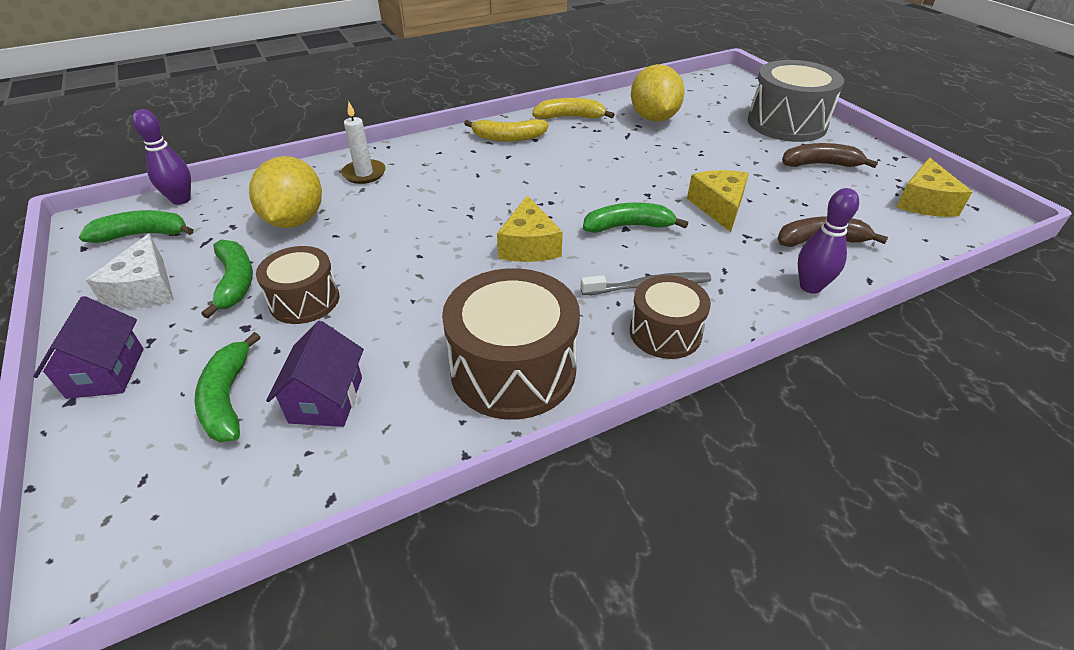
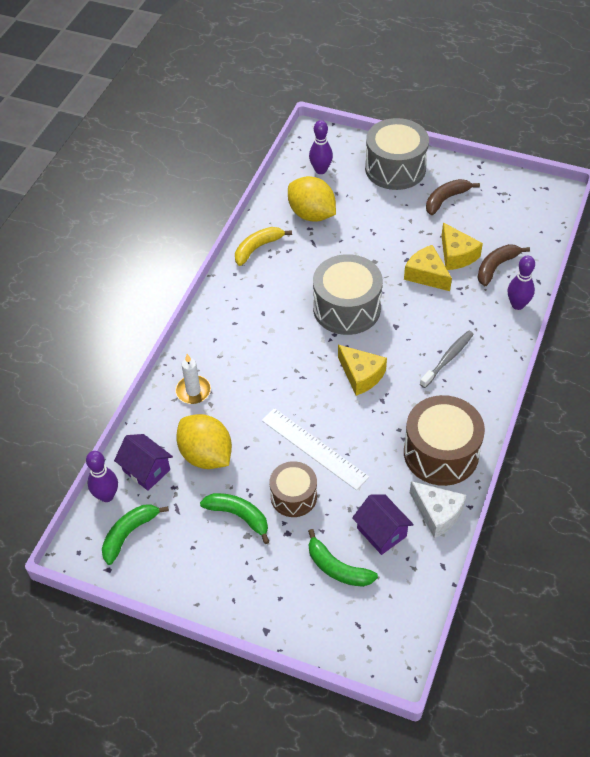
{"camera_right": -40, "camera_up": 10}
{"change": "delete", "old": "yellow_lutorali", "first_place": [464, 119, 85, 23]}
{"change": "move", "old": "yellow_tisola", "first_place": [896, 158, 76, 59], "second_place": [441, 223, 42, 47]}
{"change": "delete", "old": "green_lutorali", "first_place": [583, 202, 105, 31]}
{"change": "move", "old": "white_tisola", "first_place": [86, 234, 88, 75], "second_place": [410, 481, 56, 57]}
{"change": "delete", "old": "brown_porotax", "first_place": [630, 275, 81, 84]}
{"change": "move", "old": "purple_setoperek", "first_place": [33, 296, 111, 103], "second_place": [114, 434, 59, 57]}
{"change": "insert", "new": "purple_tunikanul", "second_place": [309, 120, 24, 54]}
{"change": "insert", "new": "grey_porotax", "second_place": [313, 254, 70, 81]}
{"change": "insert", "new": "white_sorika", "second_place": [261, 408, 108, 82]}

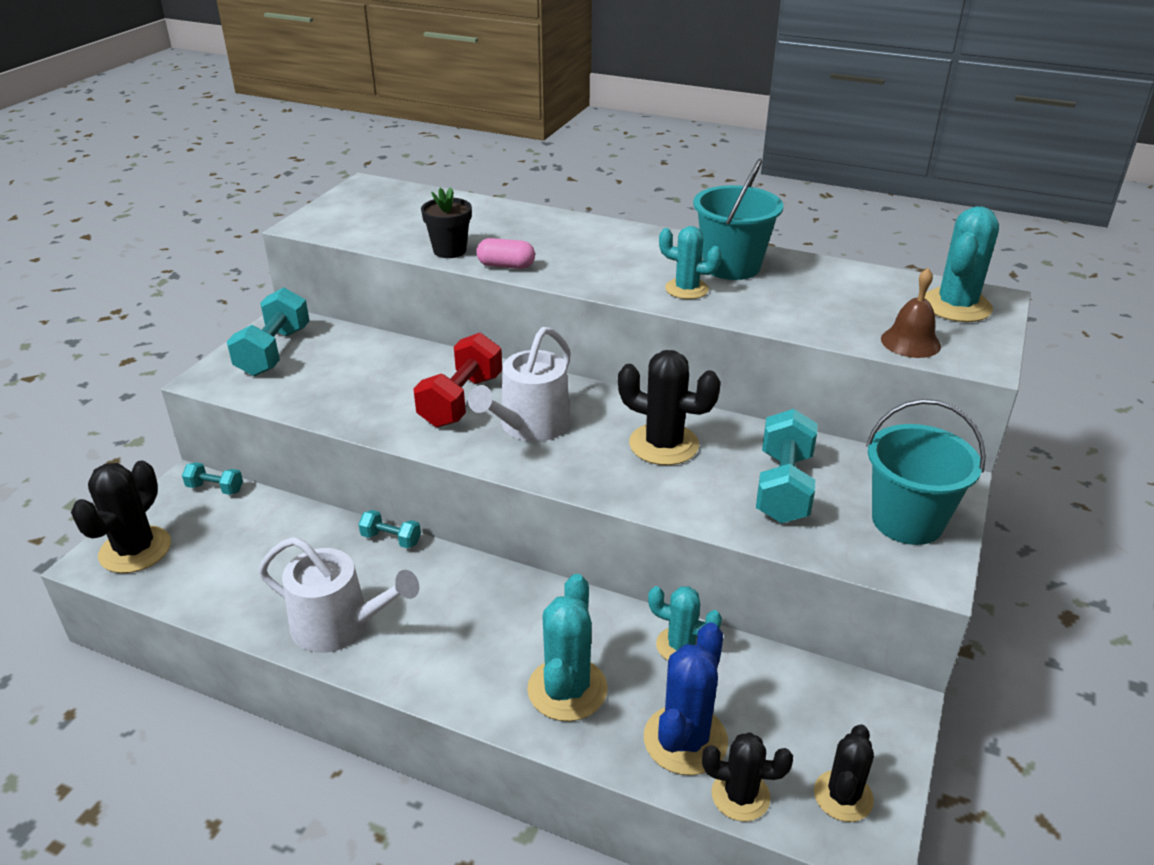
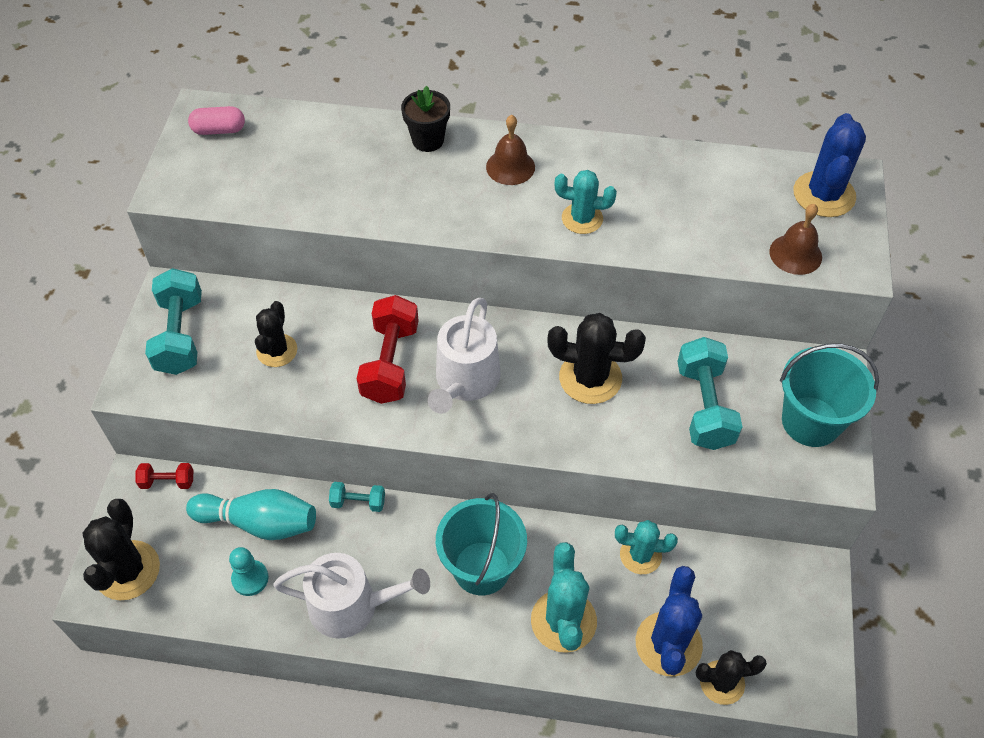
{"camera_right": -15, "camera_up": 20}
{"change": "move", "old": "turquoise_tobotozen", "first_place": [693, 159, 91, 121], "second_place": [436, 493, 91, 102]}
{"change": "move", "old": "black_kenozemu", "first_place": [421, 187, 51, 71], "second_place": [401, 86, 49, 66]}
{"change": "recolor", "old": "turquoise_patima", "new": "blue_patima", "first_place": [924, 206, 75, 116], "second_place": [794, 113, 72, 104]}
{"change": "move", "old": "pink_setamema", "first_place": [476, 238, 59, 31], "second_place": [188, 106, 57, 29]}
{"change": "recolor", "old": "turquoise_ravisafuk", "new": "red_ravisafuk", "first_place": [182, 462, 61, 33], "second_place": [135, 463, 58, 26]}
{"change": "move", "old": "black_patima", "first_place": [814, 724, 60, 98], "second_place": [255, 301, 42, 66]}
{"change": "insert", "new": "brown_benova", "second_place": [486, 115, 49, 70]}
{"change": "insert", "new": "turquoise_tunikanul", "second_place": [186, 489, 130, 51]}
{"change": "insert", "new": "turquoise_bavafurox", "second_place": [229, 547, 40, 49]}

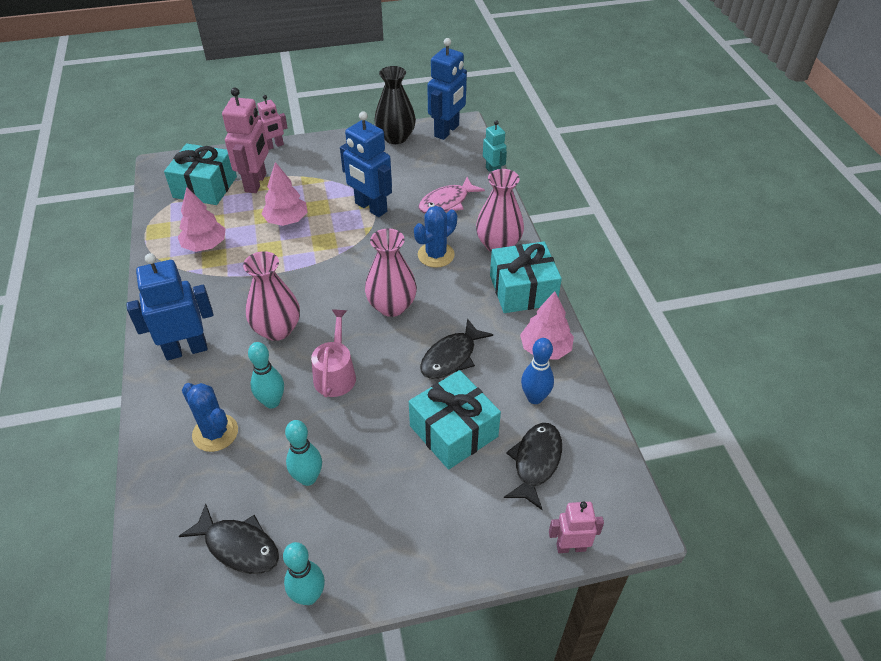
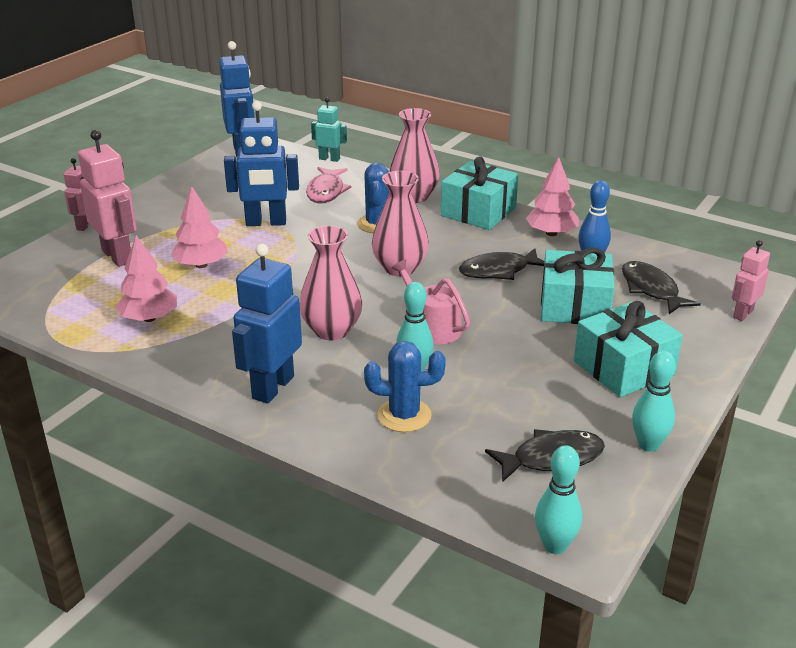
{"camera_right": -45, "camera_up": -15}
{"change": "delete", "old": "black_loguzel", "first_place": [374, 66, 42, 78]}
{"change": "move", "old": "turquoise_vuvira", "first_place": [164, 143, 73, 62], "second_place": [574, 301, 109, 96]}
{"change": "rotate", "old": "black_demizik", "first_place": [420, 318, 73, 61], "second_place": [459, 248, 85, 32], "degrees": 75}
{"change": "move", "old": "turquoise_tunikanul", "first_place": [285, 420, 37, 66], "second_place": [535, 445, 47, 109]}

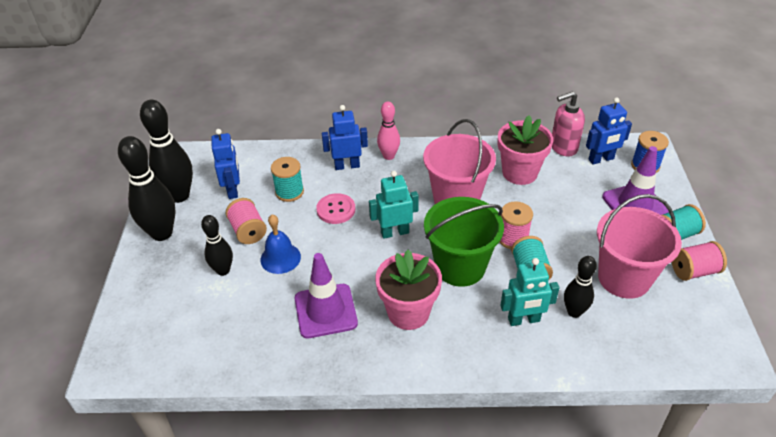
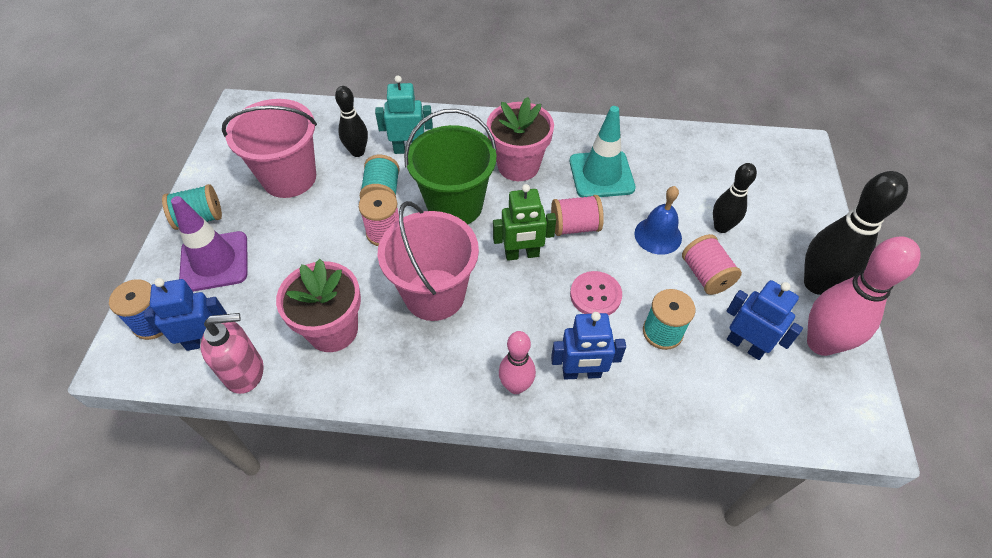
{"camera_right": -175, "camera_up": 10}
{"change": "recolor", "old": "black_tunikanul", "new": "pink_tunikanul", "first_place": [140, 100, 53, 103], "second_place": [807, 236, 114, 120]}
{"change": "rotate", "old": "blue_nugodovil", "first_place": [211, 129, 29, 70], "second_place": [726, 280, 77, 80], "degrees": 135}
{"change": "recolor", "old": "turquoise_nugodovil", "new": "green_nugodovil", "first_place": [369, 171, 50, 68], "second_place": [493, 184, 63, 77]}
{"change": "move", "old": "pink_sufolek", "first_place": [672, 241, 55, 40], "second_place": [551, 195, 53, 41]}
{"change": "recolor", "old": "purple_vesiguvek", "new": "turquoise_vesiguvek", "first_place": [295, 253, 63, 85], "second_place": [570, 106, 66, 91]}

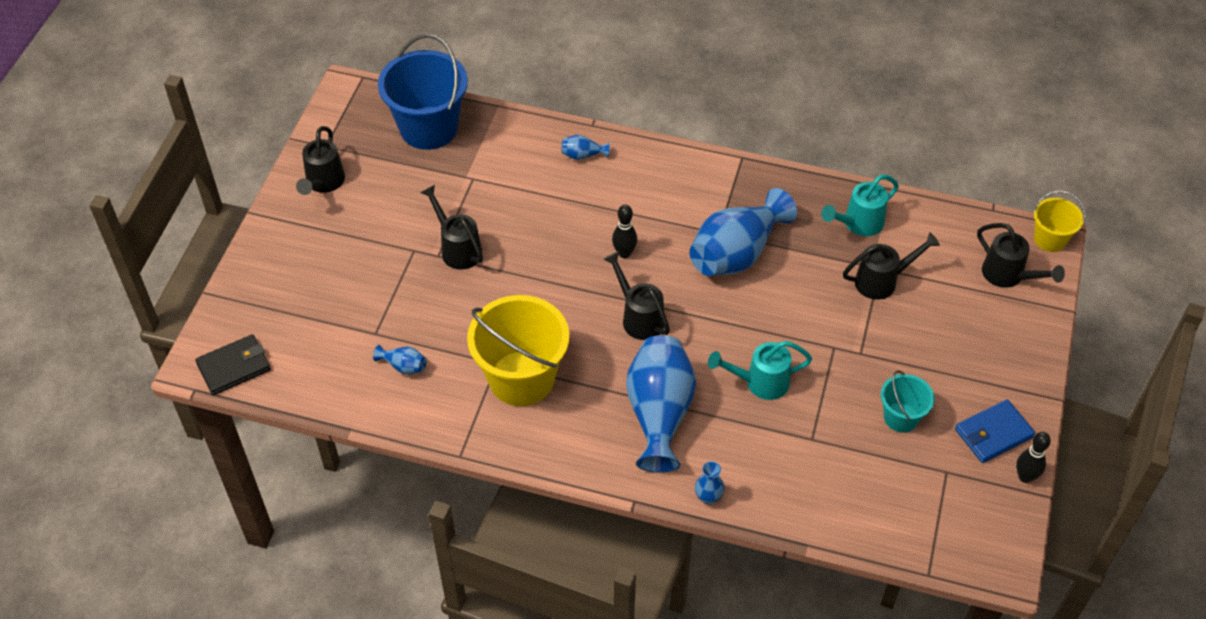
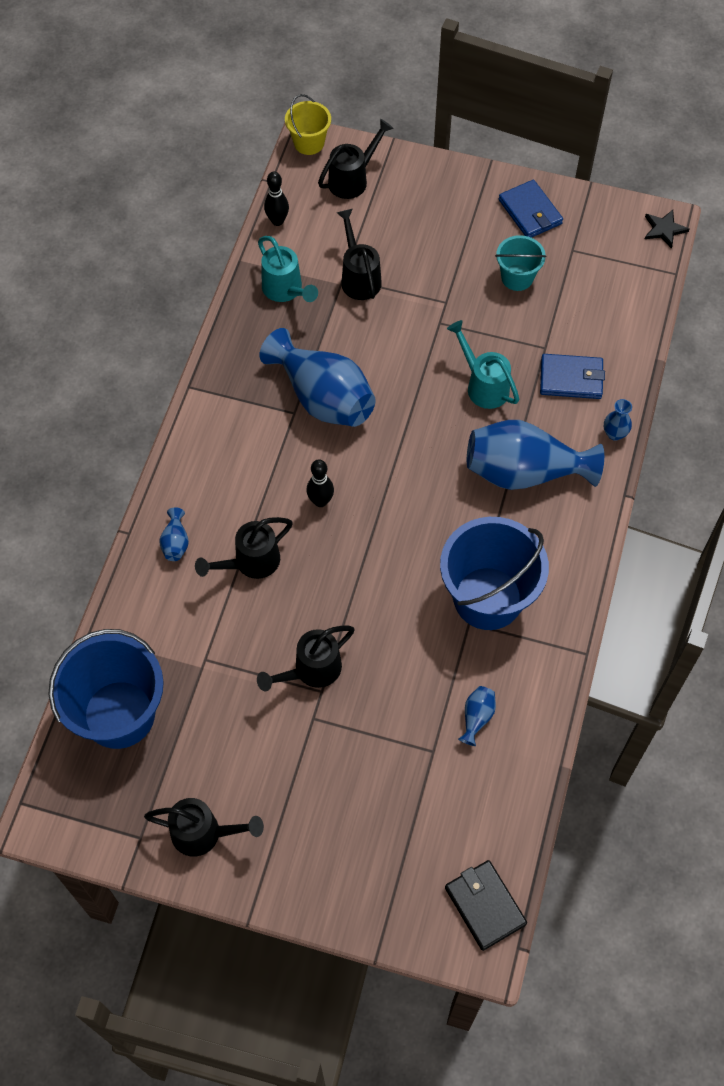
{"camera_right": -90, "camera_up": 10}
{"change": "move", "old": "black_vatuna", "first_place": [604, 252, 66, 88], "second_place": [195, 517, 98, 62]}
{"change": "recolor", "old": "yellow_tobotozen", "new": "blue_tobotozen", "first_place": [467, 295, 103, 111], "second_place": [440, 517, 109, 113]}
{"change": "rotate", "old": "turquoise_vatuna", "first_place": [708, 341, 104, 59], "second_place": [447, 320, 72, 89], "degrees": 150}
{"change": "move", "old": "black_tunikanul", "first_place": [1016, 432, 35, 51], "second_place": [264, 172, 25, 54]}
{"change": "insert", "new": "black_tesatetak", "second_place": [645, 210, 44, 39]}
{"change": "insert", "new": "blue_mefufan", "second_place": [540, 354, 65, 45]}

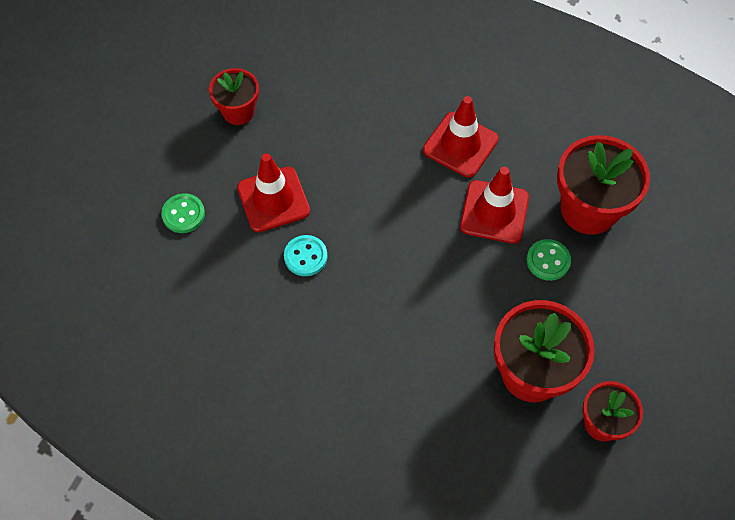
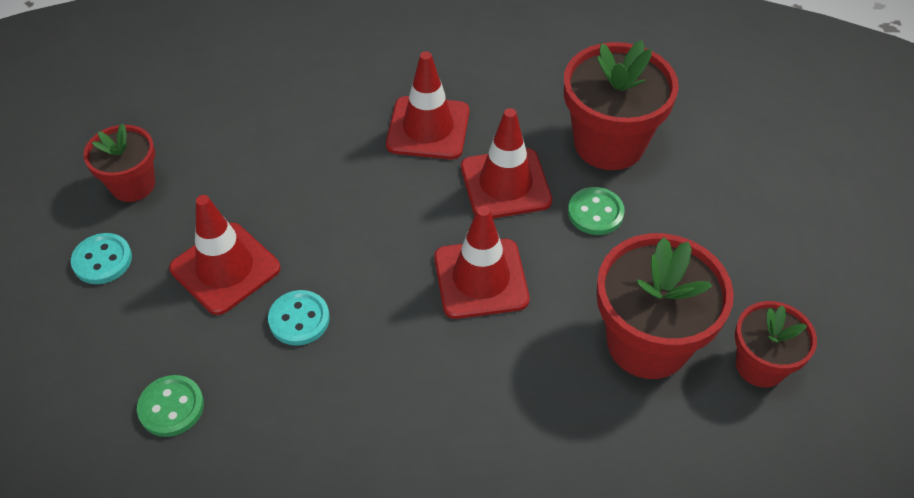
{"camera_right": -25, "camera_up": -10}
{"change": "move", "old": "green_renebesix", "first_place": [161, 193, 44, 40], "second_place": [137, 375, 67, 62]}
{"change": "insert", "new": "red_vesiguvek", "second_place": [434, 206, 95, 113]}
{"change": "insert", "new": "turquoise_renebesix", "second_place": [71, 233, 61, 51]}

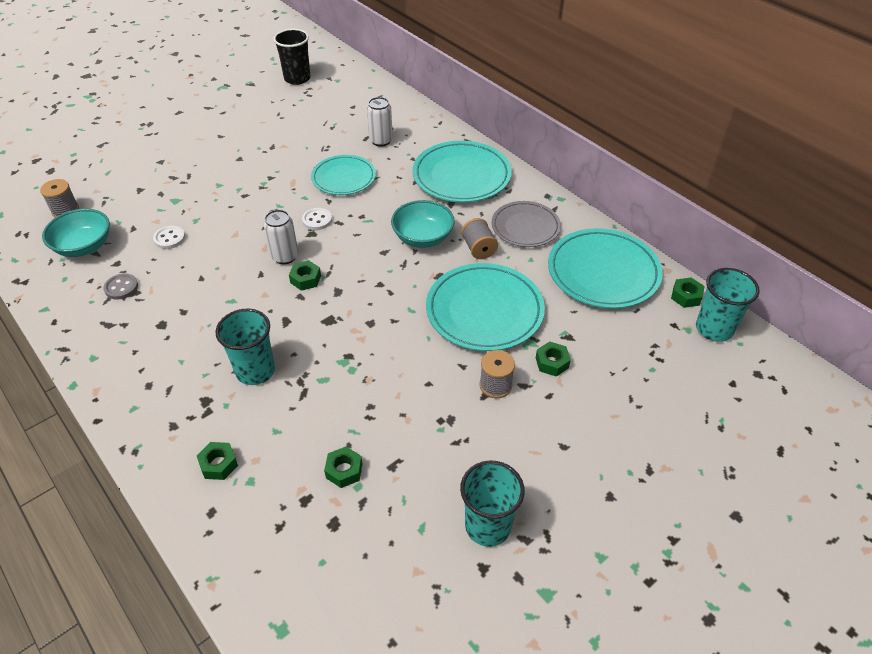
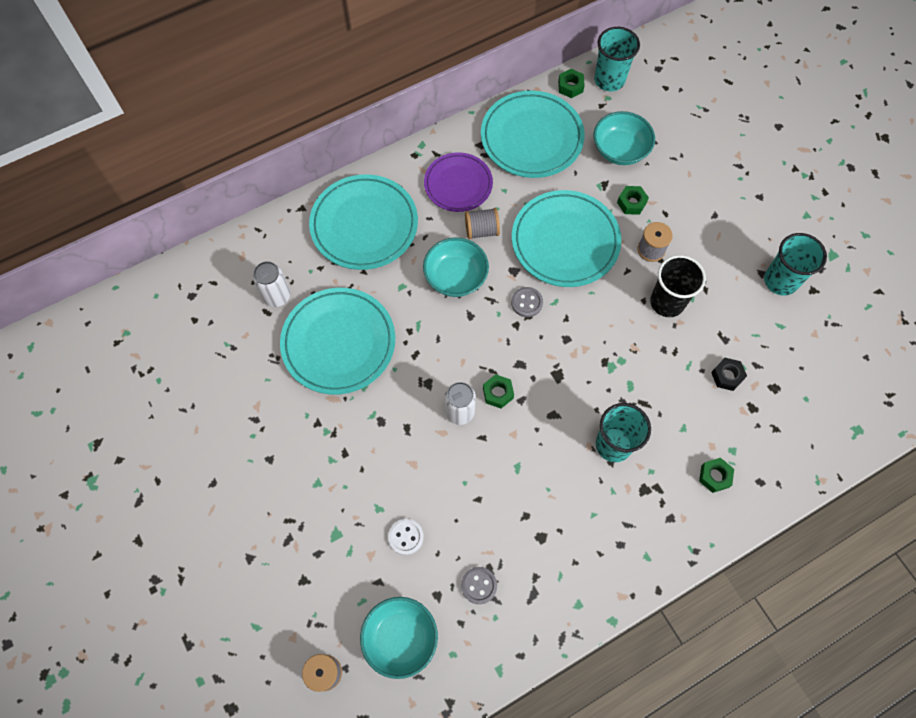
{"camera_right": -80, "camera_up": 20}
{"change": "move", "old": "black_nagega", "first_place": [273, 29, 37, 56], "second_place": [650, 255, 56, 62]}
{"change": "resize", "old": "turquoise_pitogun", "first_place": [311, 155, 65, 40], "second_place": [280, 288, 115, 106], "factor": 1.54}
{"change": "recolor", "old": "grey_pitogun", "new": "purple_pitogun", "first_place": [491, 201, 70, 46], "second_place": [424, 152, 69, 60]}
{"change": "delete", "old": "white_renebesix", "first_place": [302, 208, 30, 22]}
{"change": "recolor", "old": "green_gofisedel", "new": "black_gofisedel", "first_place": [324, 446, 38, 42], "second_place": [711, 358, 36, 33]}
{"change": "insert", "new": "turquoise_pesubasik", "second_place": [593, 111, 62, 54]}
{"change": "insert", "new": "grey_renebesix", "second_place": [511, 287, 32, 30]}

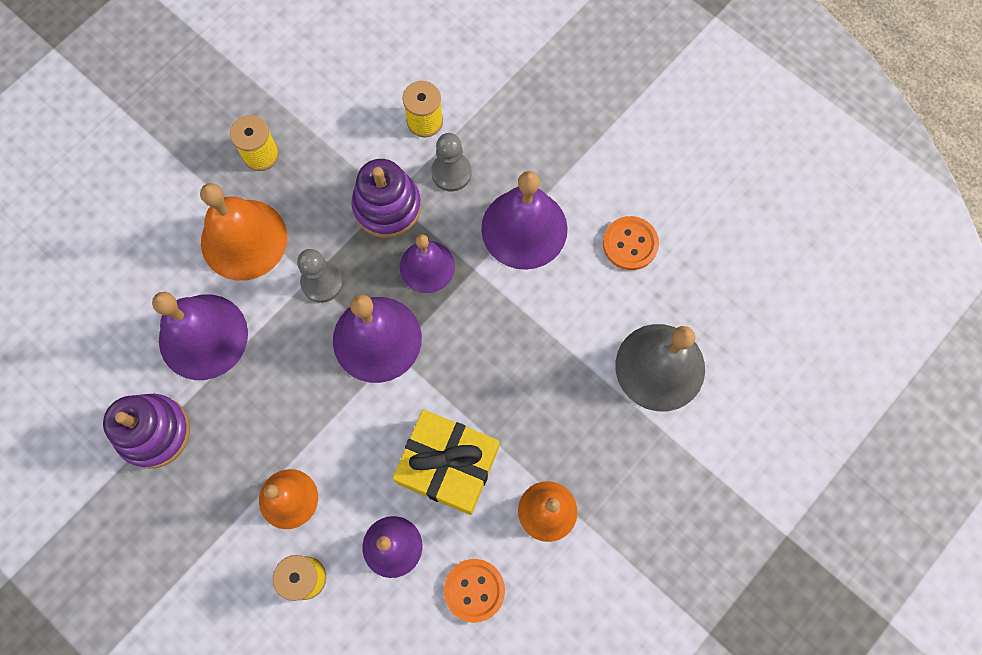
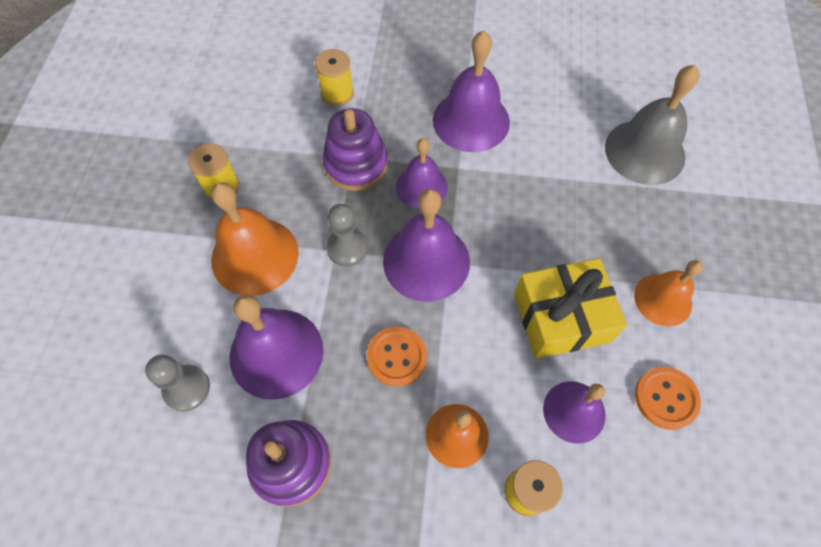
{"camera_right": -35, "camera_up": -10}
{"change": "move", "old": "grey_bavafurox", "first_place": [431, 133, 41, 59], "second_place": [145, 355, 65, 57]}
{"change": "move", "old": "orange_renebesix", "first_place": [603, 216, 56, 54], "second_place": [367, 327, 60, 60]}

